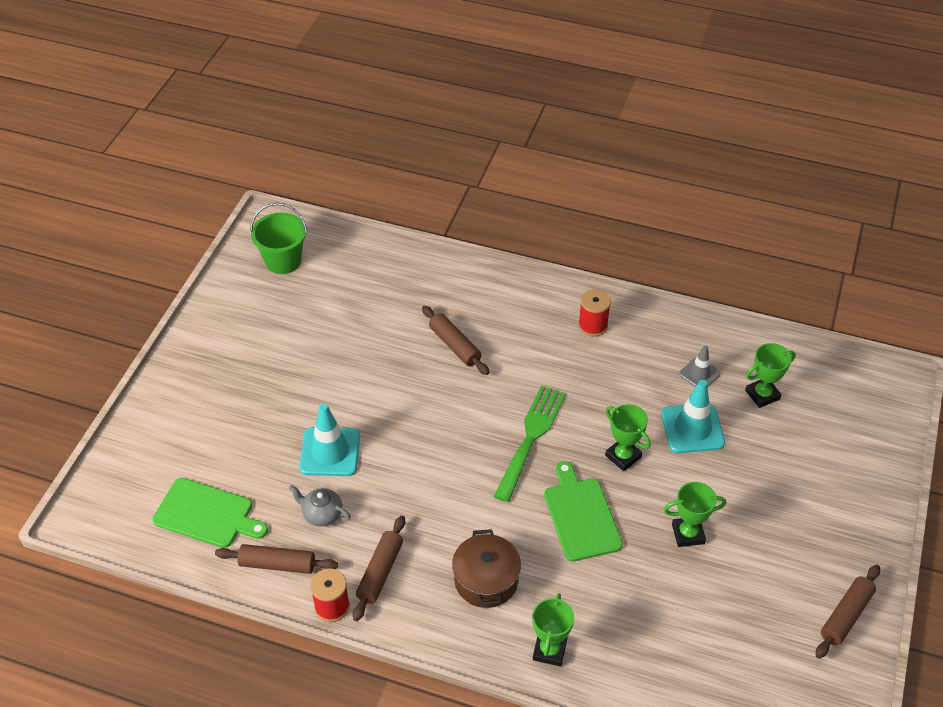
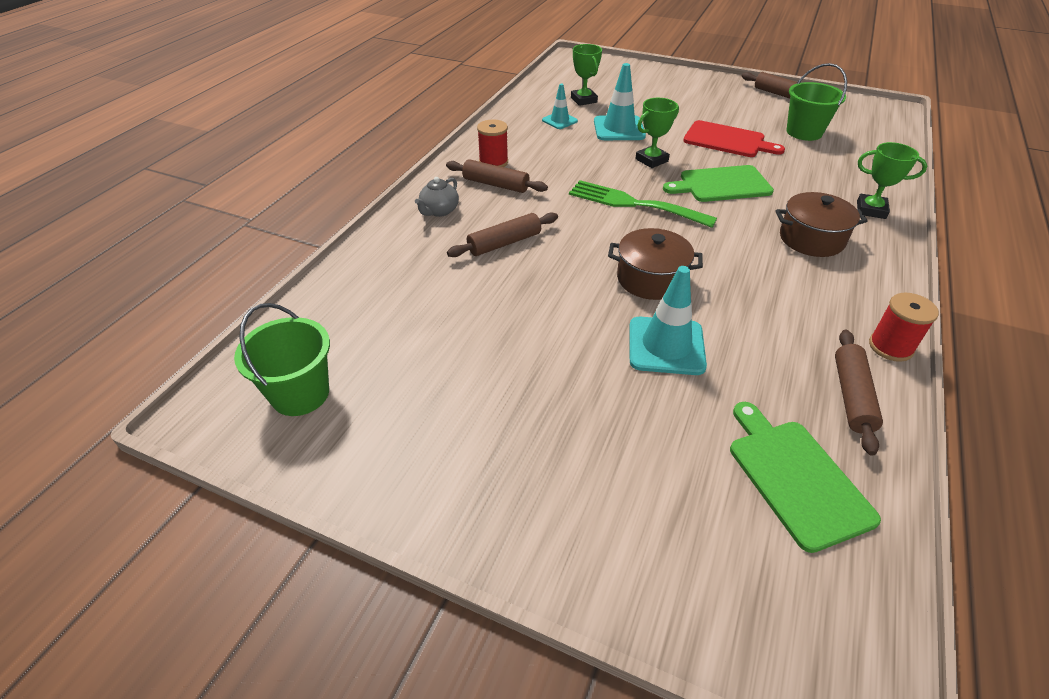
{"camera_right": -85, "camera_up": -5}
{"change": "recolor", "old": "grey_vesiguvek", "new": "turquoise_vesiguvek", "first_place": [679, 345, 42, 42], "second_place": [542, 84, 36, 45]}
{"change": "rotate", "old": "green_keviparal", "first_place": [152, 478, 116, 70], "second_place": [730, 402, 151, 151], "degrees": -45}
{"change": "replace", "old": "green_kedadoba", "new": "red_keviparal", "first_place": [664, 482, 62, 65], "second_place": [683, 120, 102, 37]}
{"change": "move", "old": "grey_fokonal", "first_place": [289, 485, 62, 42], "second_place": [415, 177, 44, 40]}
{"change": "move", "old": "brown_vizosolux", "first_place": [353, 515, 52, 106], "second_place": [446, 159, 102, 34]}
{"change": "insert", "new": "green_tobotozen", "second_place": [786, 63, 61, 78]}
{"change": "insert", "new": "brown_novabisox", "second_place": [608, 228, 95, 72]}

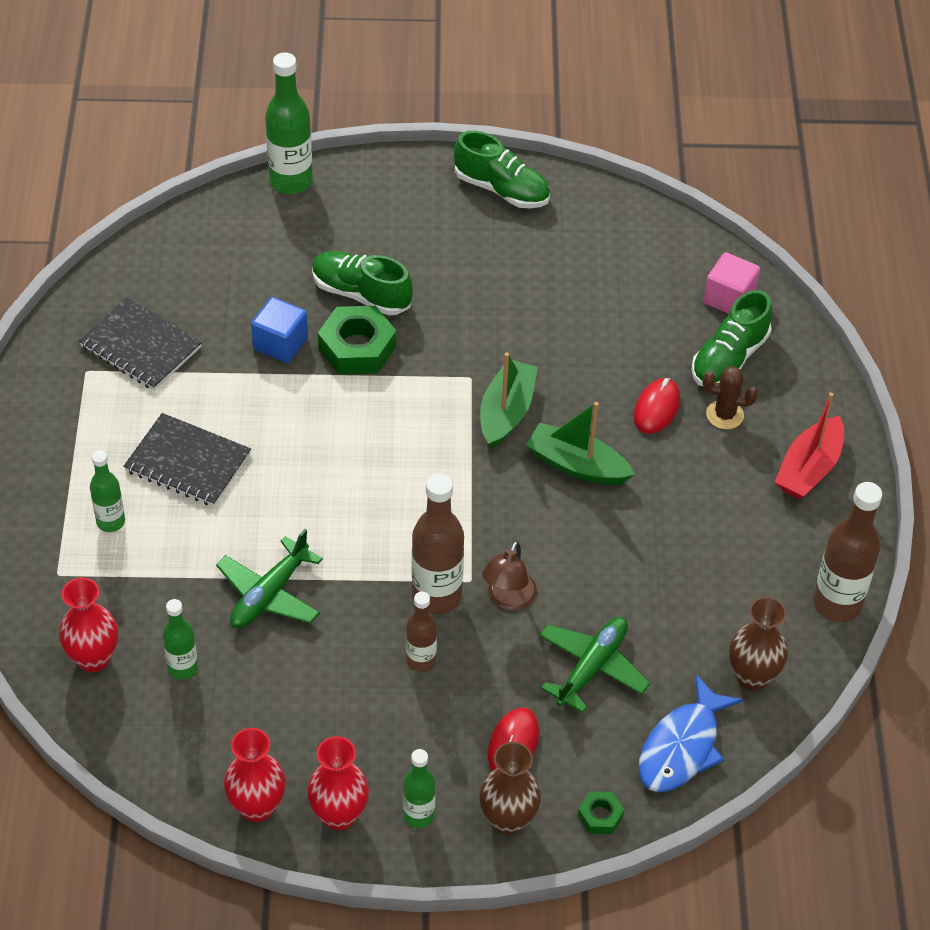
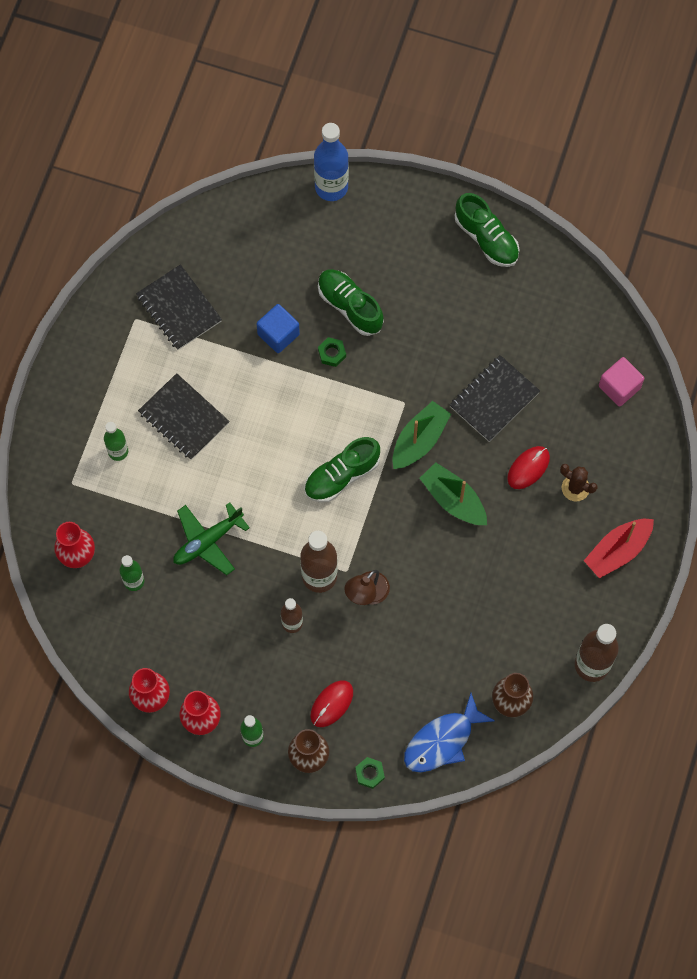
{"camera_right": 20, "camera_up": 20}
{"change": "recolor", "old": "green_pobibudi", "new": "blue_pobibudi", "first_place": [265, 52, 48, 142], "second_place": [314, 123, 35, 78]}
{"change": "move", "old": "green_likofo", "first_place": [691, 290, 81, 96], "second_place": [304, 437, 76, 66]}
{"change": "resize", "old": "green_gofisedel", "first_place": [318, 306, 78, 68], "second_place": [318, 337, 28, 30], "factor": 0.5}
{"change": "delete", "old": "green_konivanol", "first_place": [539, 617, 111, 96]}
{"change": "insert", "new": "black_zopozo", "second_place": [450, 355, 90, 87]}

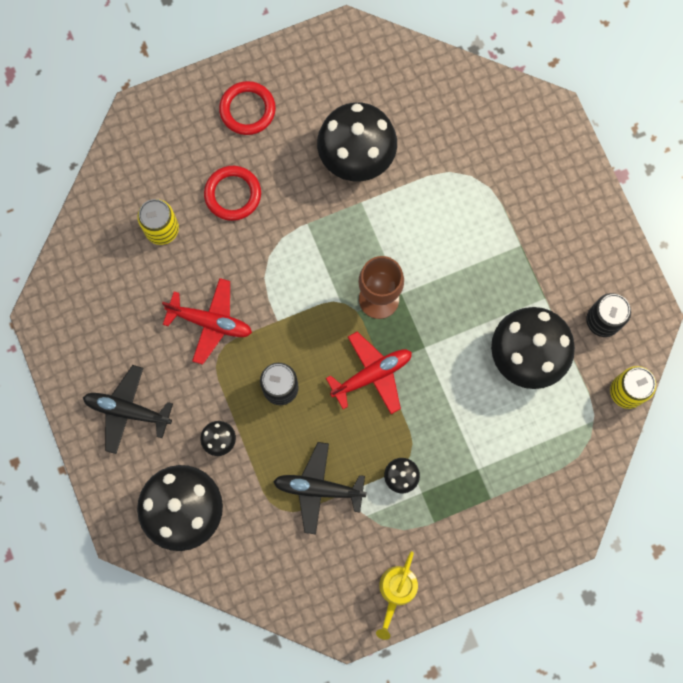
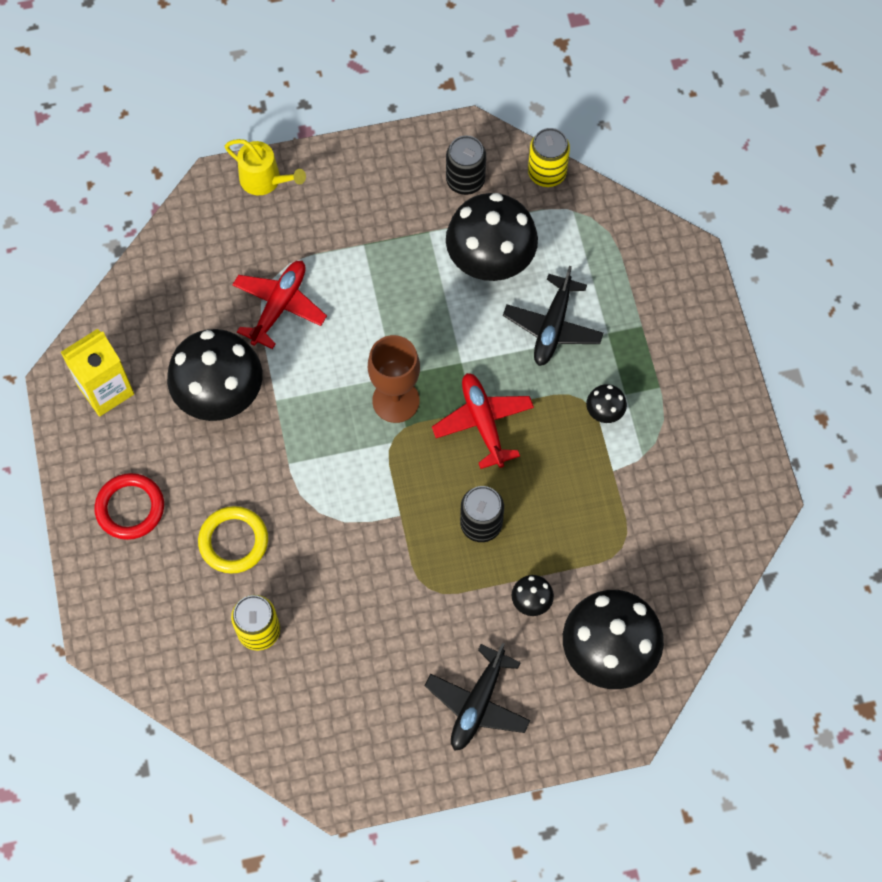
{"camera_right": -80, "camera_up": -10}
{"change": "recolor", "old": "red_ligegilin", "new": "yellow_ligegilin", "first_place": [204, 166, 57, 55], "second_place": [198, 506, 70, 68]}
{"change": "move", "old": "red_konivanol", "first_place": [162, 278, 90, 87], "second_place": [232, 261, 95, 88]}
{"change": "move", "old": "black_konivanol", "first_place": [273, 442, 94, 93], "second_place": [503, 266, 101, 100]}
{"change": "move", "old": "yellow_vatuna", "first_place": [376, 551, 42, 89], "second_place": [225, 139, 81, 56]}
{"change": "insert", "new": "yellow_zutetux", "second_place": [61, 329, 73, 87]}

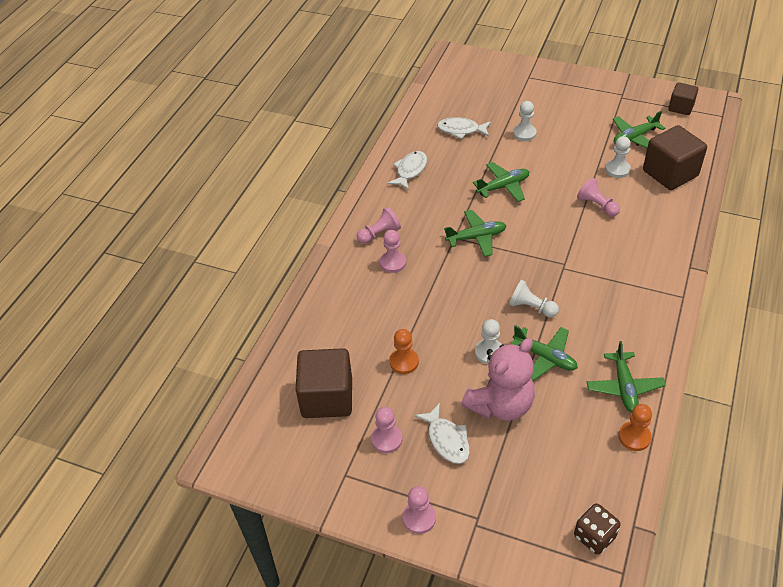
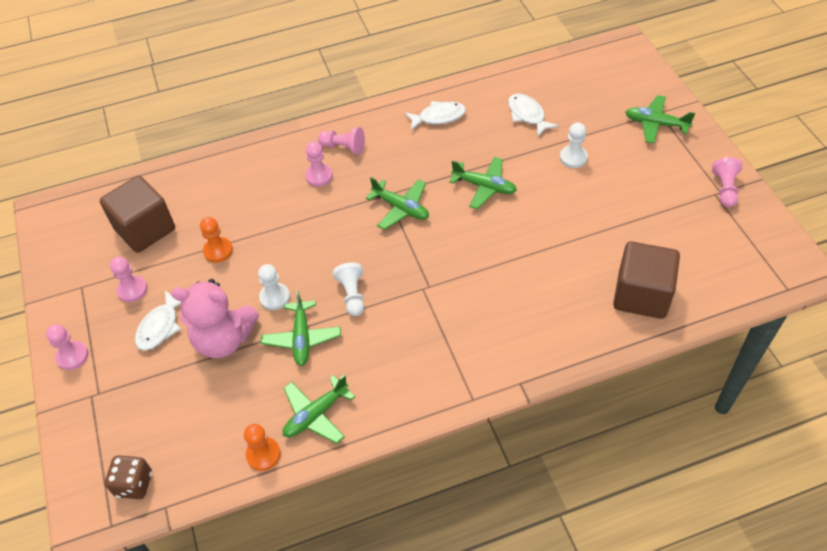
{"camera_right": 50, "camera_up": 5}
{"change": "delete", "old": "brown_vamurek", "first_place": [668, 82, 30, 33]}
{"change": "move", "old": "green_konivanol", "first_place": [613, 111, 52, 37], "second_place": [625, 95, 70, 48]}
{"change": "delete", "old": "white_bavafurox", "first_place": [605, 136, 26, 42]}
{"change": "move", "old": "pink_bavafurox", "first_place": [577, 178, 43, 39], "second_place": [712, 157, 30, 50]}

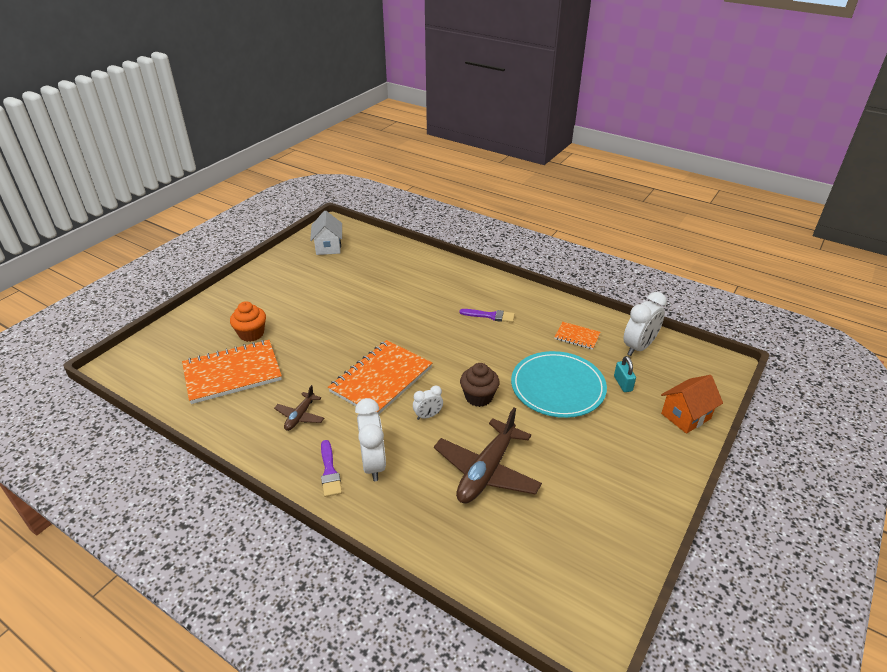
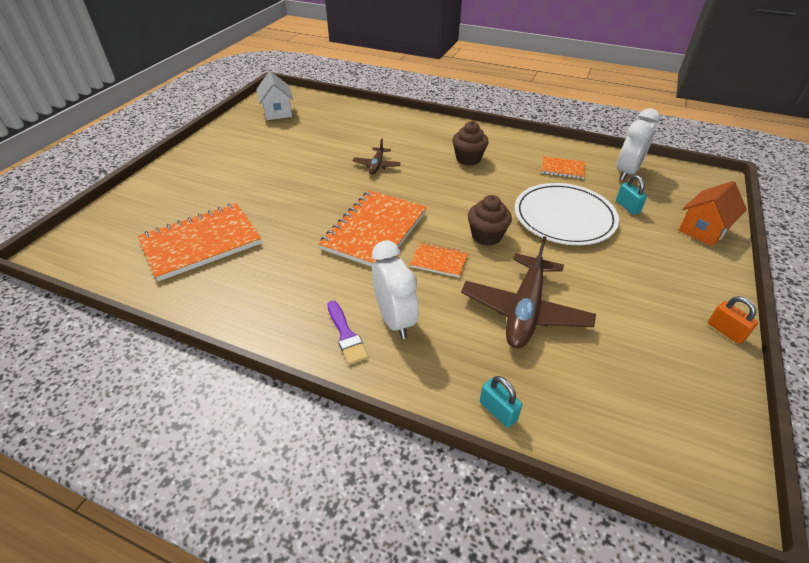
{"camera_right": -10, "camera_up": 5}
{"change": "delete", "old": "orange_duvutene", "first_place": [230, 301, 36, 41]}
{"change": "replace", "old": "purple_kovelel", "new": "brown_duvutene", "first_place": [460, 309, 55, 14], "second_place": [452, 121, 37, 44]}
{"change": "recolor", "old": "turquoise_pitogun", "new": "white_pitogun", "first_place": [511, 351, 96, 67], "second_place": [515, 183, 104, 62]}
{"change": "move", "old": "brown_konivanol", "first_place": [274, 385, 50, 46], "second_place": [352, 138, 49, 36]}
{"change": "replace", "old": "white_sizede", "new": "orange_zopozo", "first_place": [413, 386, 30, 34], "second_place": [410, 243, 58, 35]}
{"change": "insert", "new": "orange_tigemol", "second_place": [708, 296, 50, 48]}
{"change": "insert", "new": "turquoise_tigemol", "second_place": [480, 376, 42, 52]}

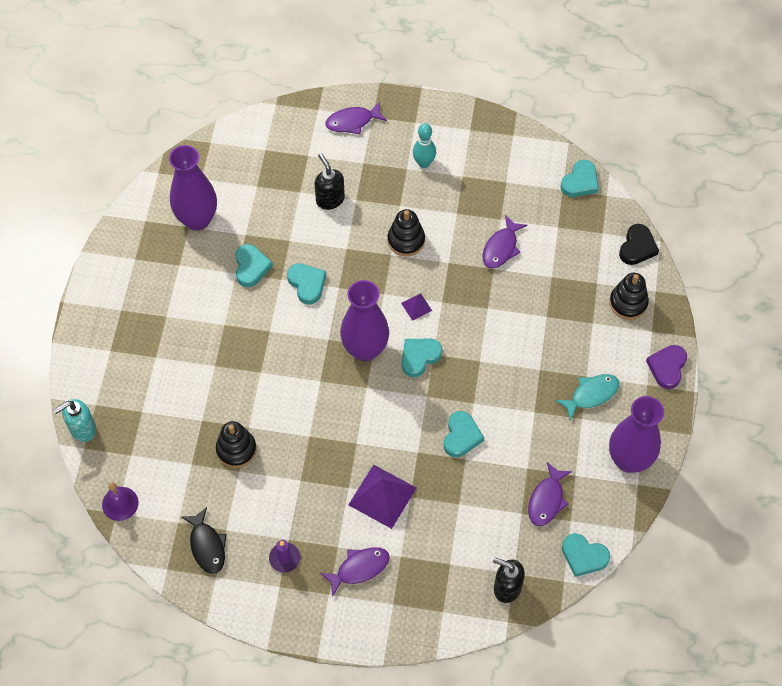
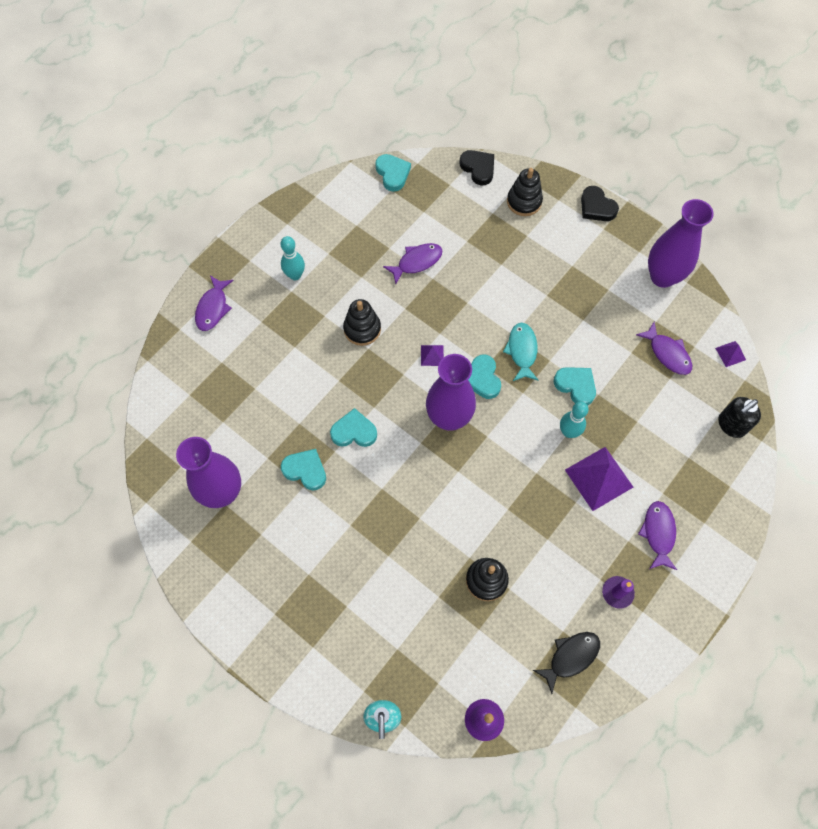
{"camera_right": -60, "camera_up": 5}
{"change": "delete", "old": "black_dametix", "first_place": [314, 153, 31, 57]}
{"change": "rotate", "old": "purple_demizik", "first_place": [483, 215, 44, 54], "second_place": [383, 243, 59, 41], "degrees": -90}
{"change": "recolor", "old": "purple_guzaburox", "new": "black_guzaburox", "first_place": [646, 345, 41, 44], "second_place": [581, 186, 38, 35]}
{"change": "move", "old": "turquoise_demizik", "first_place": [555, 374, 64, 47], "second_place": [503, 323, 36, 58]}
{"change": "rotate", "old": "black_demizik", "first_place": [181, 507, 46, 67], "second_place": [533, 632, 67, 62], "degrees": -45}
{"change": "replace", "old": "turquoise_guzaburox", "new": "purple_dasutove", "first_place": [562, 533, 48, 44], "second_place": [715, 341, 31, 26]}
{"change": "insert", "new": "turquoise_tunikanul", "second_place": [560, 402, 29, 36]}

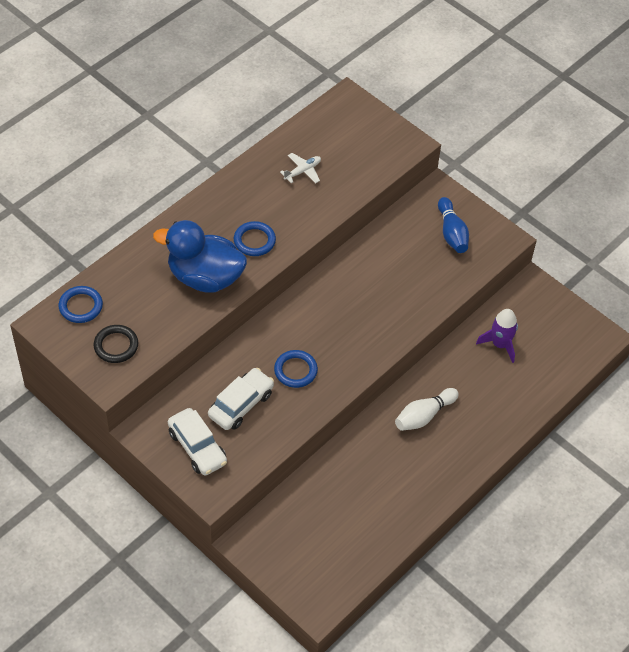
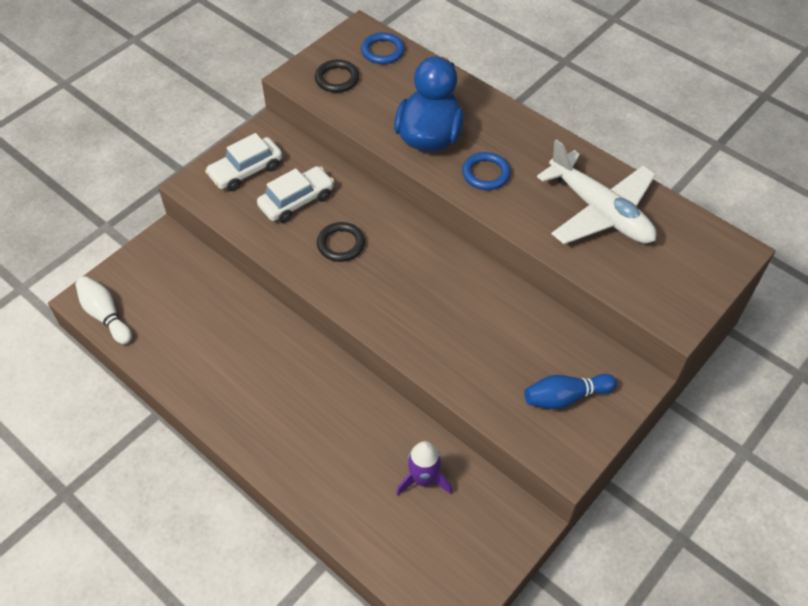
{"camera_right": 90, "camera_up": 0}
{"change": "resize", "old": "white_konivanol", "first_place": [280, 153, 41, 31], "second_place": [537, 139, 120, 105], "factor": 2.42}
{"change": "recolor", "old": "blue_ligegilin", "new": "black_ligegilin", "first_place": [274, 350, 44, 38], "second_place": [317, 222, 48, 40]}
{"change": "rotate", "old": "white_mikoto", "first_place": [208, 368, 66, 62], "second_place": [257, 166, 77, 57], "degrees": -75}
{"change": "move", "old": "white_tunikanul", "first_place": [395, 388, 64, 43], "second_place": [75, 276, 57, 68]}

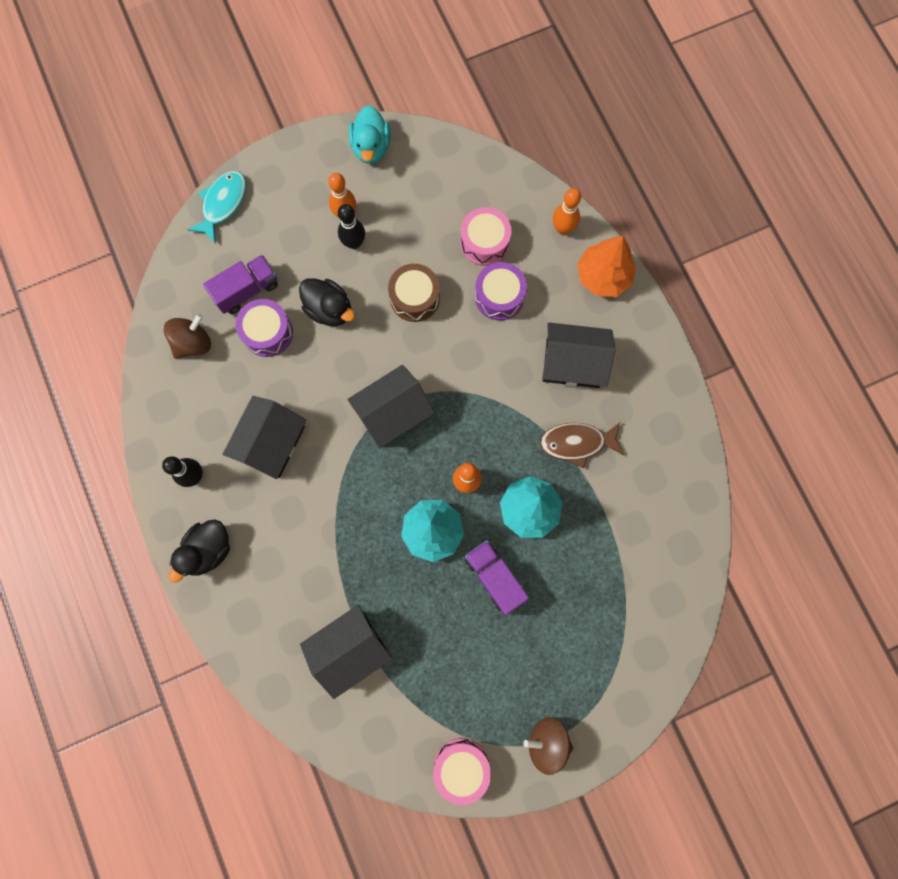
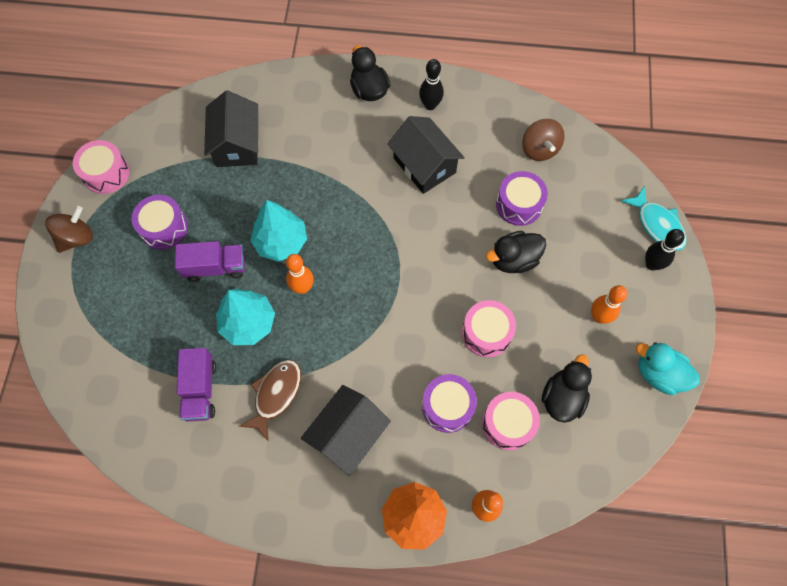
{"camera_right": 120, "camera_up": -10}
{"change": "move", "old": "black_tunikanul", "first_place": [338, 204, 27, 45], "second_place": [645, 229, 40, 41]}
{"change": "move", "old": "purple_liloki", "first_place": [203, 255, 75, 59], "second_place": [177, 348, 39, 74]}
{"change": "recolor", "old": "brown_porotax", "new": "pink_porotax", "first_place": [388, 264, 52, 58], "second_place": [462, 300, 54, 57]}
{"change": "delete", "old": "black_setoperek", "first_place": [347, 365, 88, 84]}
{"change": "insert", "new": "purple_porotax", "second_place": [132, 195, 56, 55]}
{"change": "insert", "new": "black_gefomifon", "second_place": [542, 354, 50, 69]}

